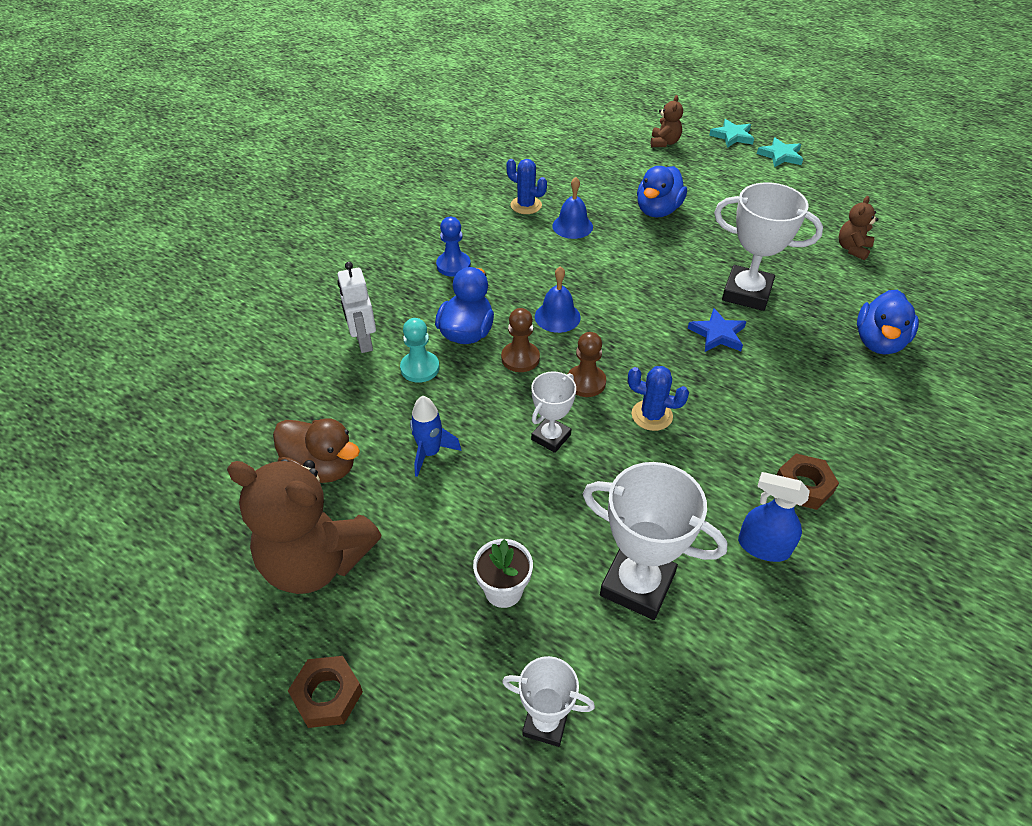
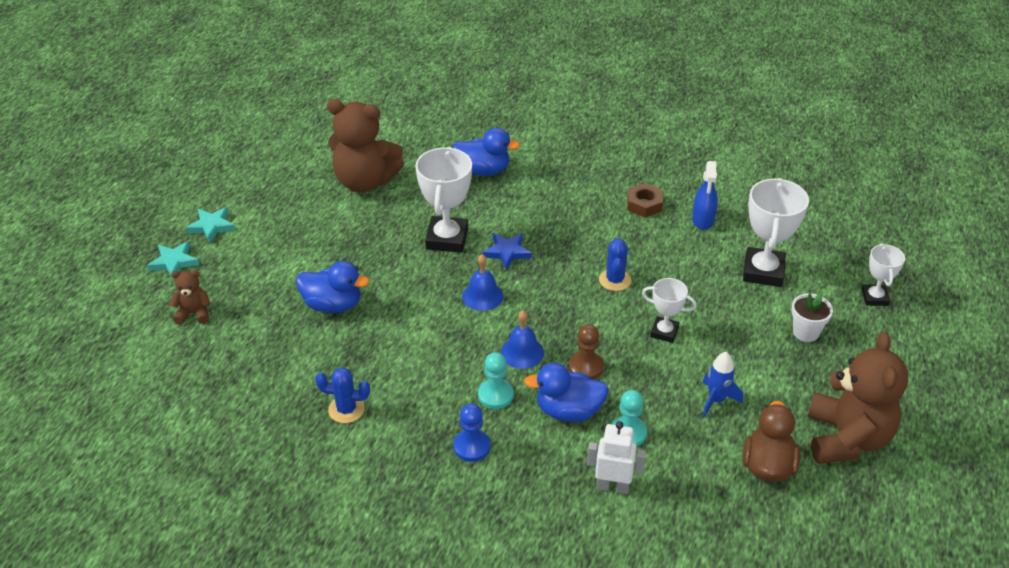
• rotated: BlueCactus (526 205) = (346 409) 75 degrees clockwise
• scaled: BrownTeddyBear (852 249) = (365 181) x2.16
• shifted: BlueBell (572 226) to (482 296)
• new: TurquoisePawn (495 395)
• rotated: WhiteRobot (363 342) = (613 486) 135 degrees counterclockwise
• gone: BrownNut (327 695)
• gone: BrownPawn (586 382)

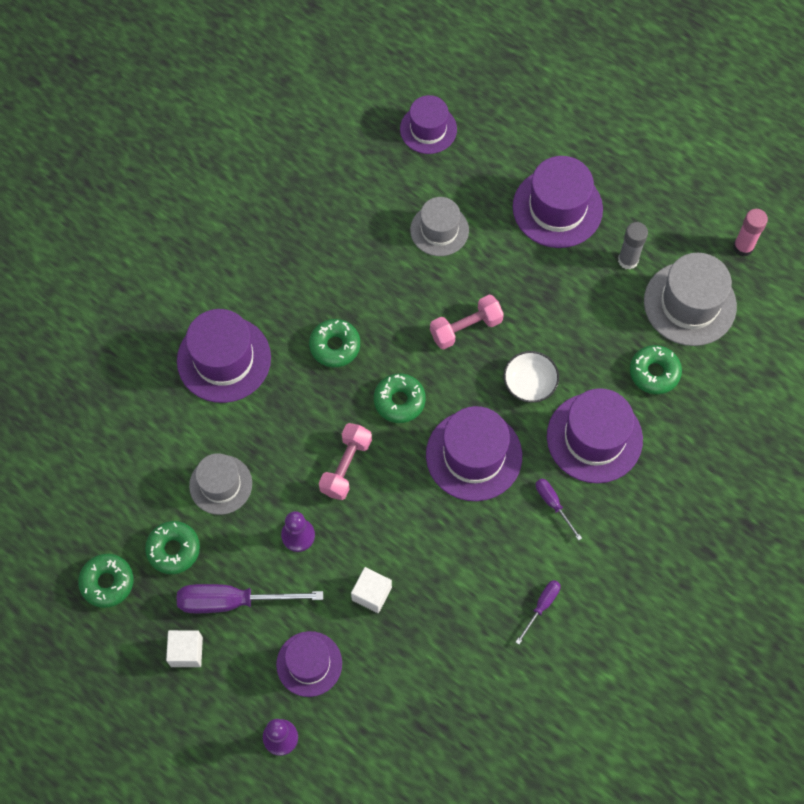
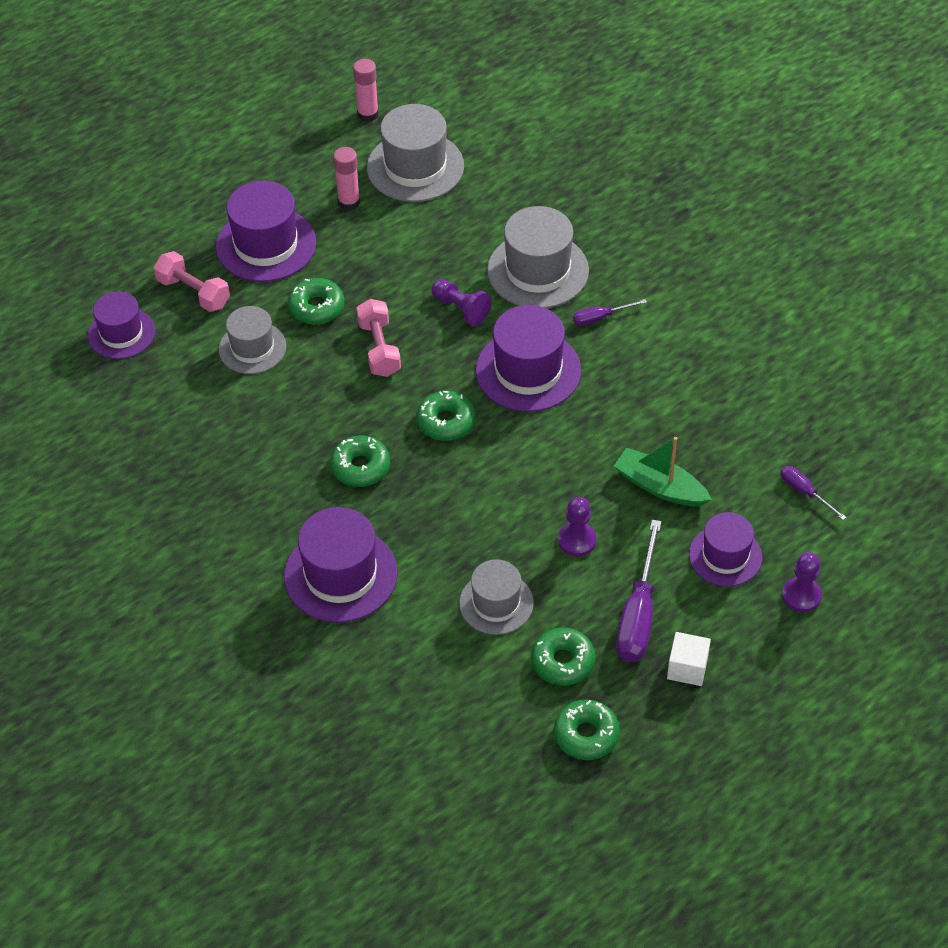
• shifted: PinkDumbbell (346 466) to (193 292)
• shifted: GreenDonut (654 372) to (316 307)
• repainted: GreyGlueStick (628 260) to PinkGlueStick (349 202)
• swapped: WhiteBowl (529 383) to PurplePawn (461 309)
• repainted: PurpleHat (594 438) to GreyHat (538 270)
• swapped: WhiteCube (371 594) to GreenBoat (660 486)
• shifted: PurpleScrewdriver (541 606) to (804 492)

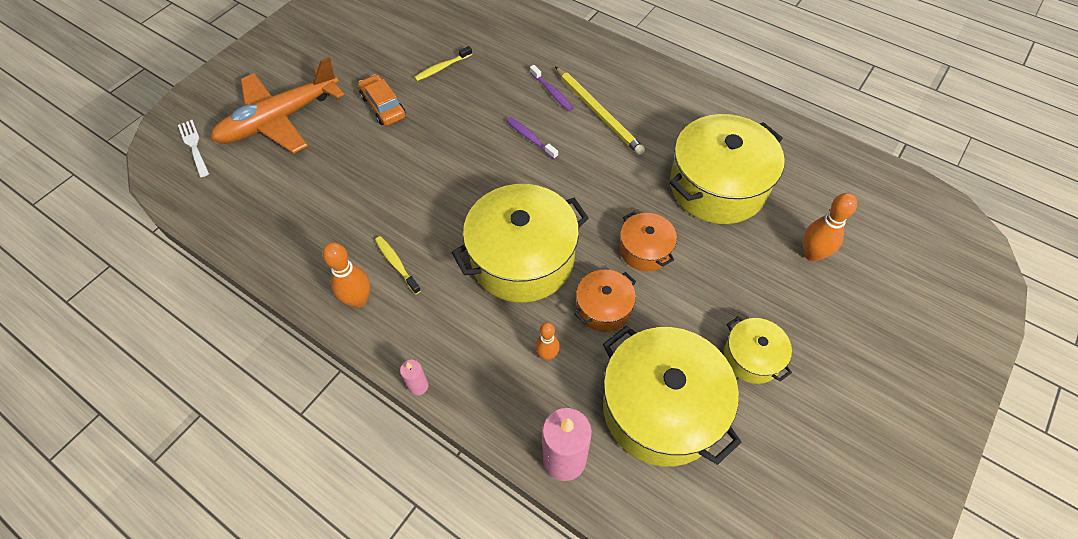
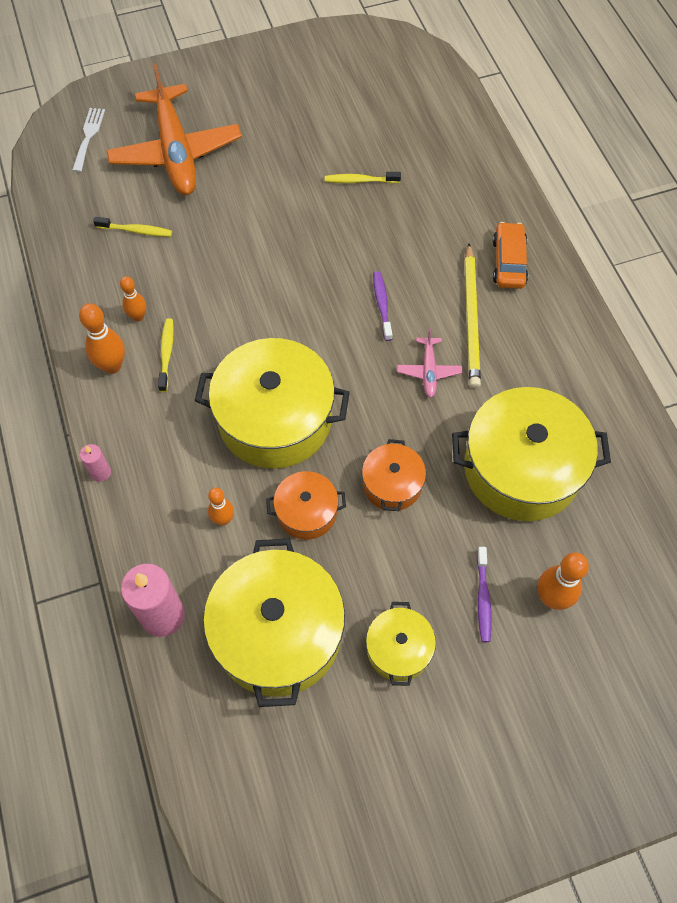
• new: YellowToothbrush (136 231)
• rotated: OrangePlane (280 119) = (176 152) 105 degrees counterclockwise
• new: OrangeBowlingPin (138 317)
• new: PinkPlane (429 371)
• shifted: PurpleToothbrush (552 92) to (483 598)
• shifted: OrangeCar (383 106) to (508 262)

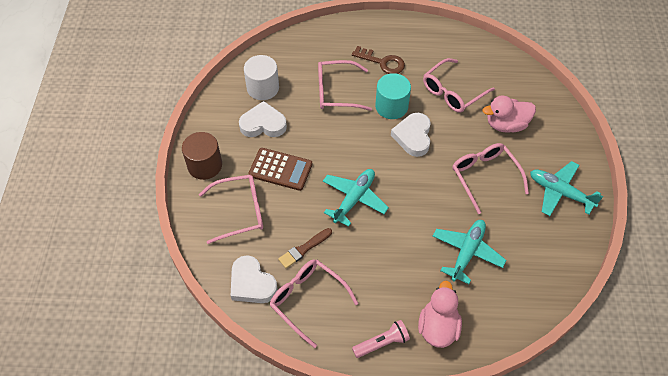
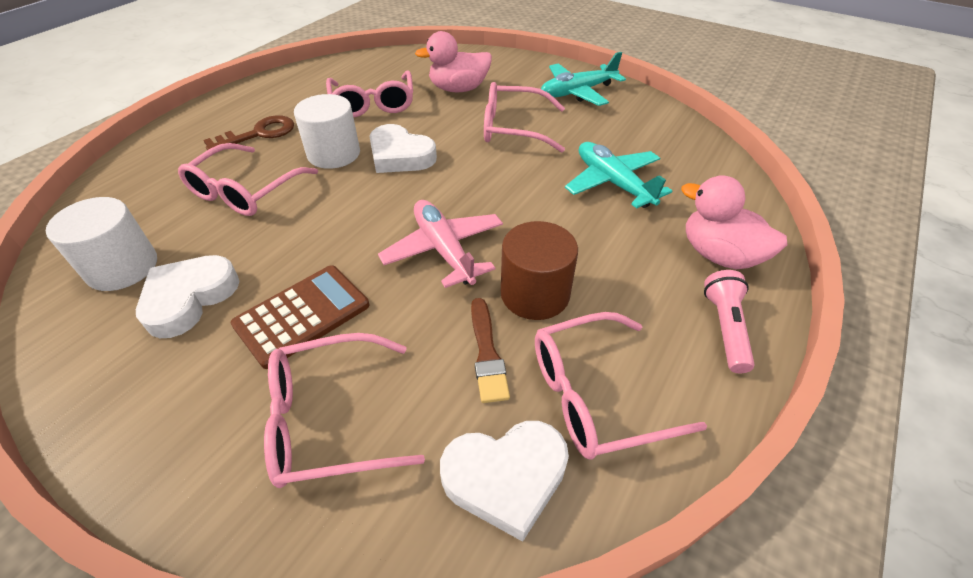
• rotated: PinkGlasses (240 211) = (328 420) 120 degrees counterclockwise
• repainted: TurquoiseCylinder (391 106) to WhiteCylinder (334 154)
• repainted: TurquoisePlane (354 199) to PinkPlane (444 250)
• rotated: PinkDuck (506 125) = (458 89) 60 degrees clockwise
• shifted: BrownCylinder (205 165) to (535 294)

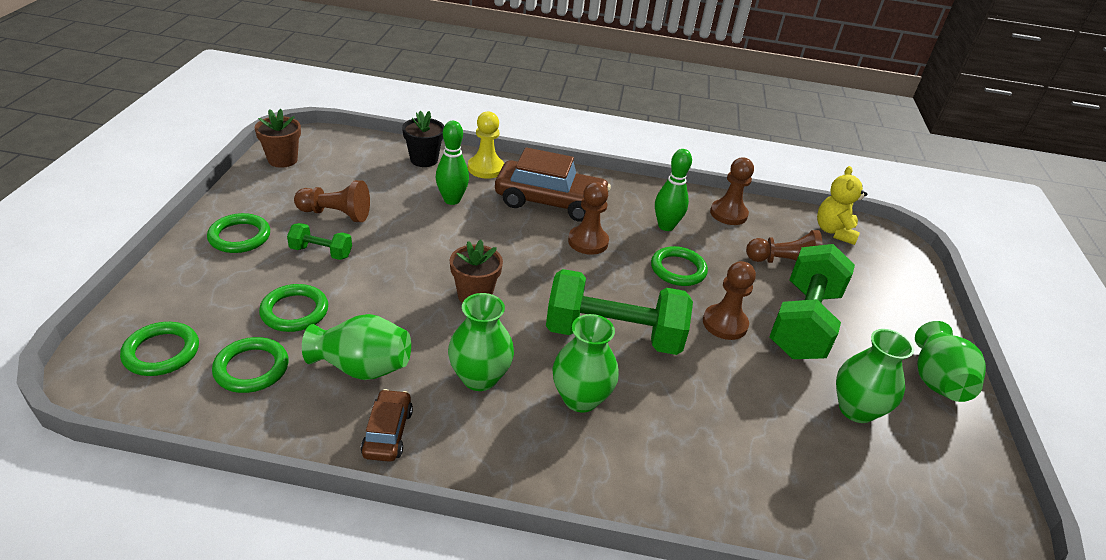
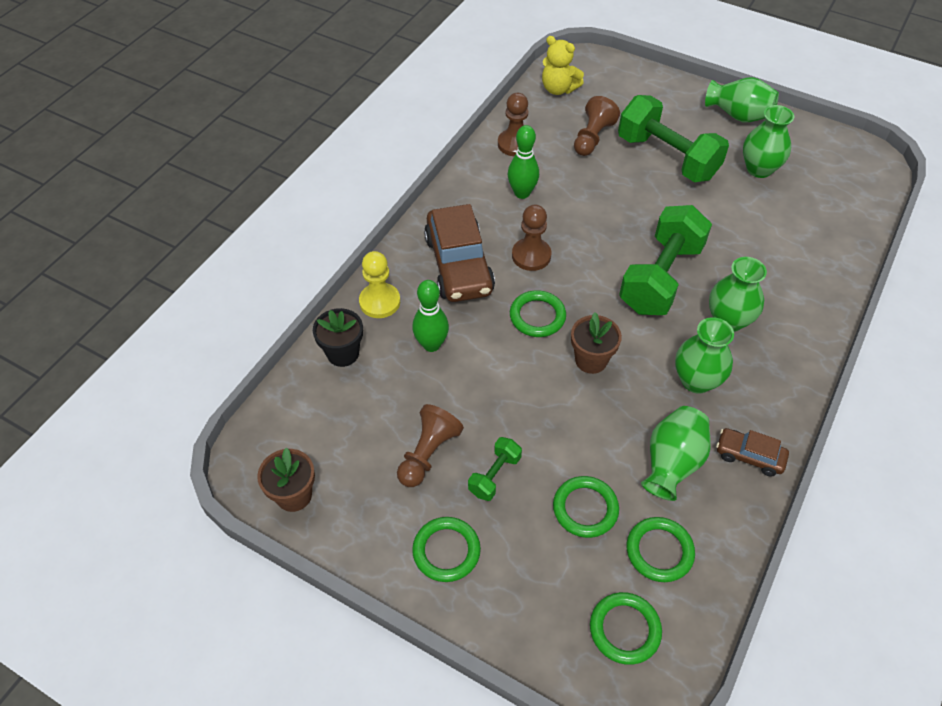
• rotated: BrownCar (550 202) = (459 265) 135 degrees clockwise
• shifted: GreenRing (678 269) to (537 316)
• gone: BrownPawn (724 324)

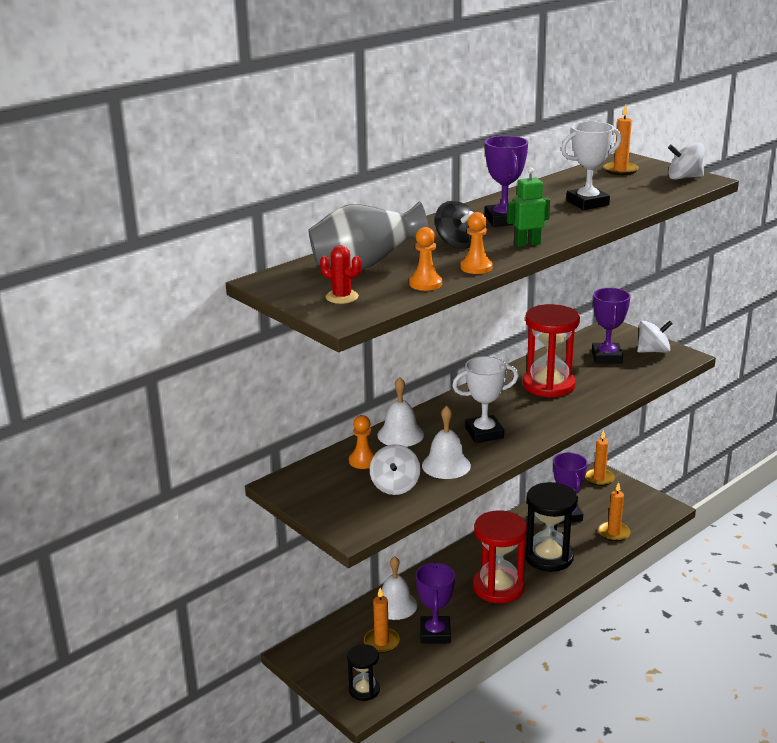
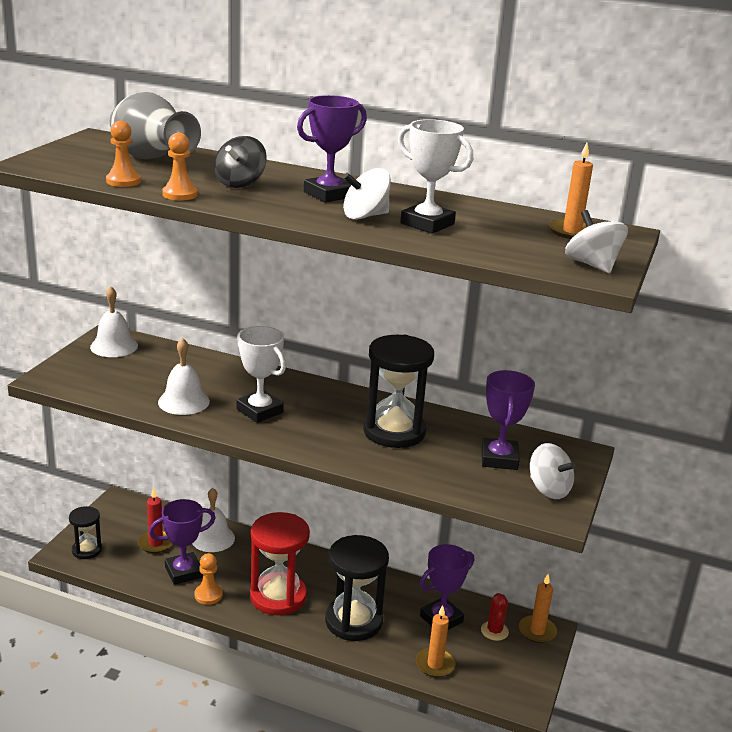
• shifted: WhiteBell (400 434) to (114 346)
• repainted: OrangeCandle (381 642) to RedCandle (155 543)
• shifted: OrangePawn (363 461) to (208 595)
• shifted: WhiteSpinningTop (395 486) to (365 216)
• repainted: RedHourglass (549 385) to BlackHourglass (394 431)
• shifted: RedCactus (342 297) to (494 631)
• rotated: PurpleTrophy (606 357) = (499 459) 60 degrees counterclockwise
• gone: GreenRobot (527 244)

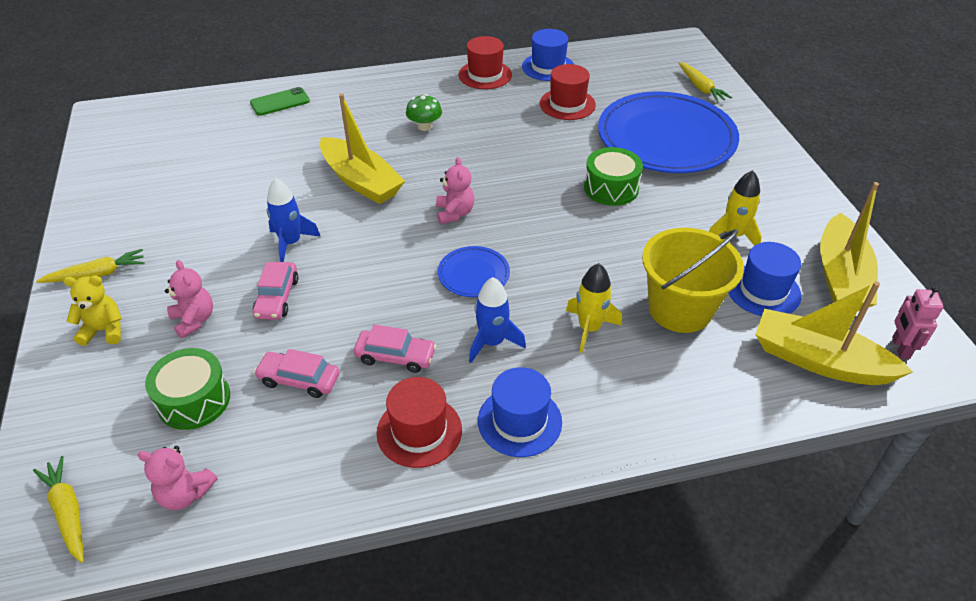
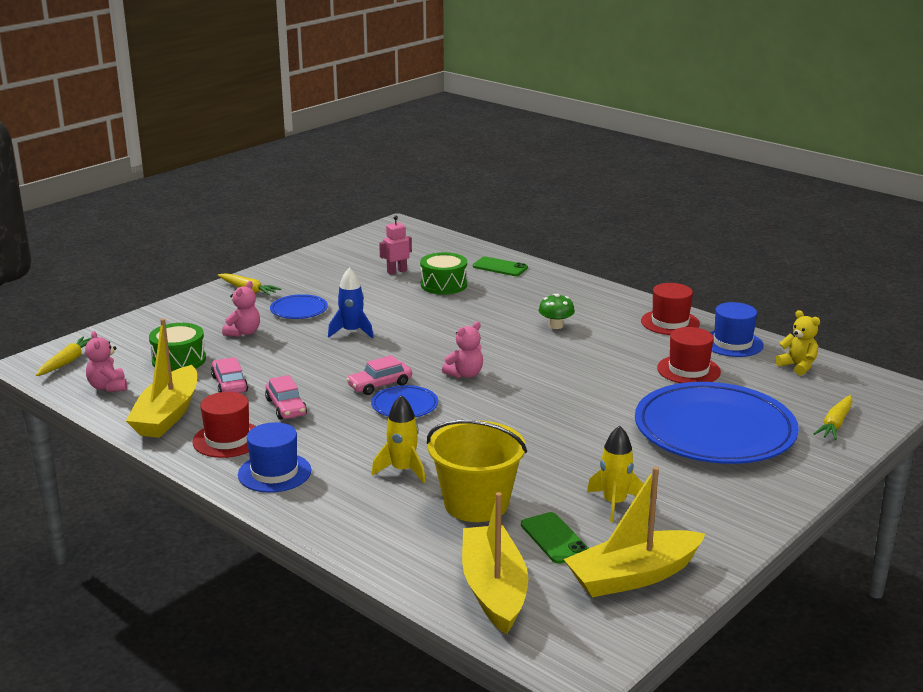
• shifted: YellowBoat (361 181) to (168 415)
• new: BluePlate (299 310)
• shifted: PinkCar (277 297) to (380 385)
• shifted: PinkRobot (900 348) to (396 271)
• shifted: GreenDrum (611 188) to (443 285)
• swapped: BlueHat (763 290) to GreenPhone (554 538)
• shifted: YellowTeddyBear (104 330) to (797 366)
• gone: BlueRocket (492 342)

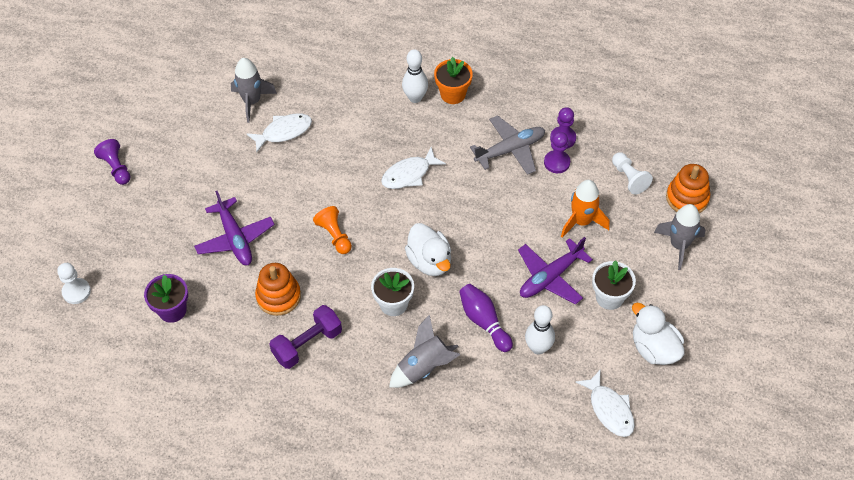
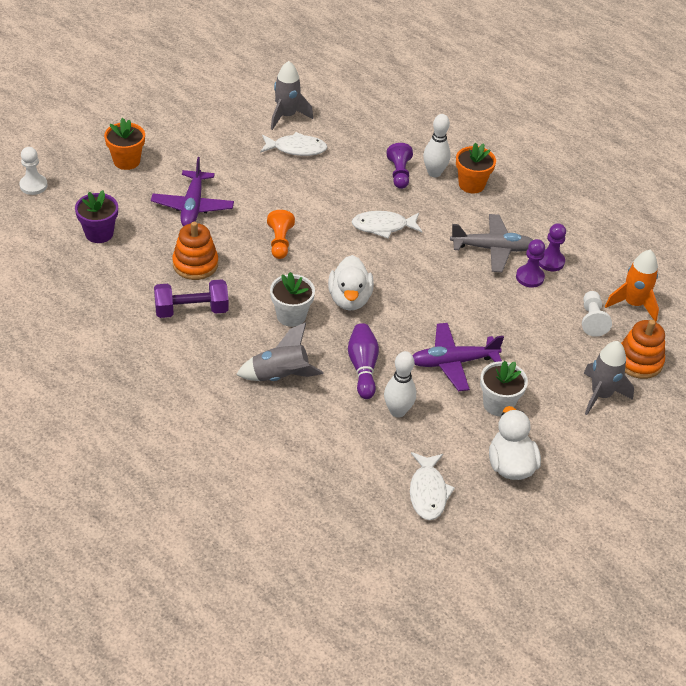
• new: OrangeFlowerPot (126 161)
• shifted: PurplePawn (116 168) to (399 174)
• shifted: OrangeRocket (581 221) to (633 304)

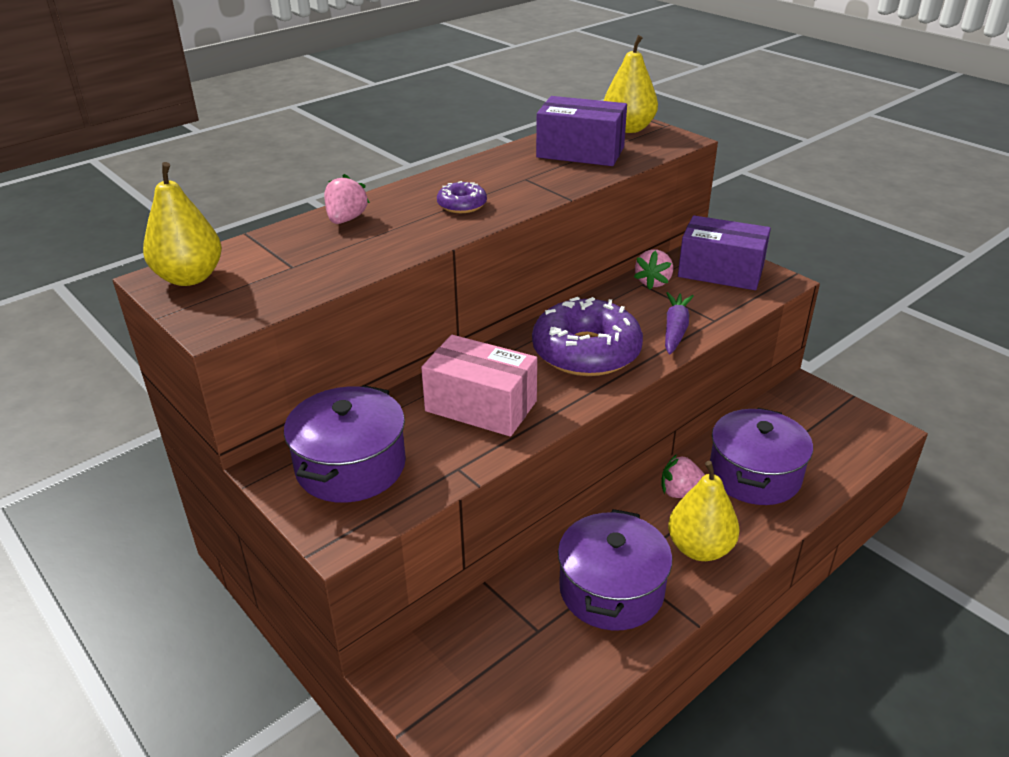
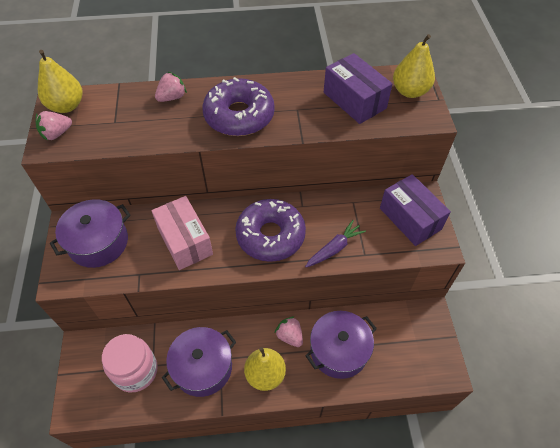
• shifted: PinkStrawberry (653 282) to (57 134)
• new: PinkJar (135 371)
• scaled: PurpleDonut (462 205) = (239 115) x2.18

